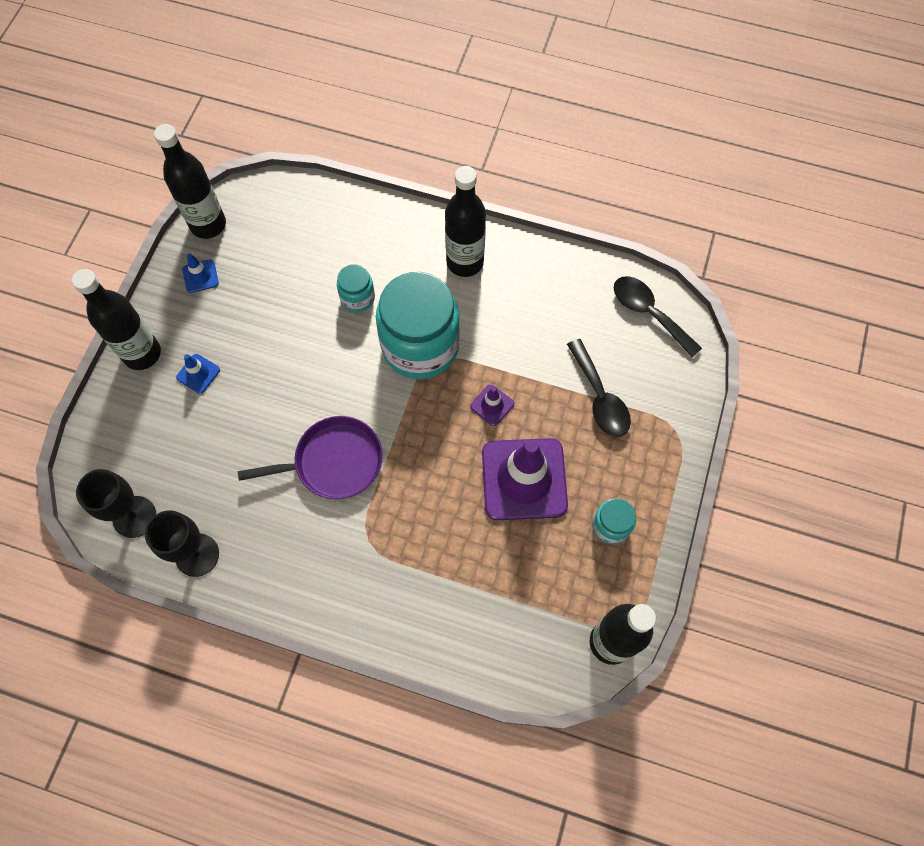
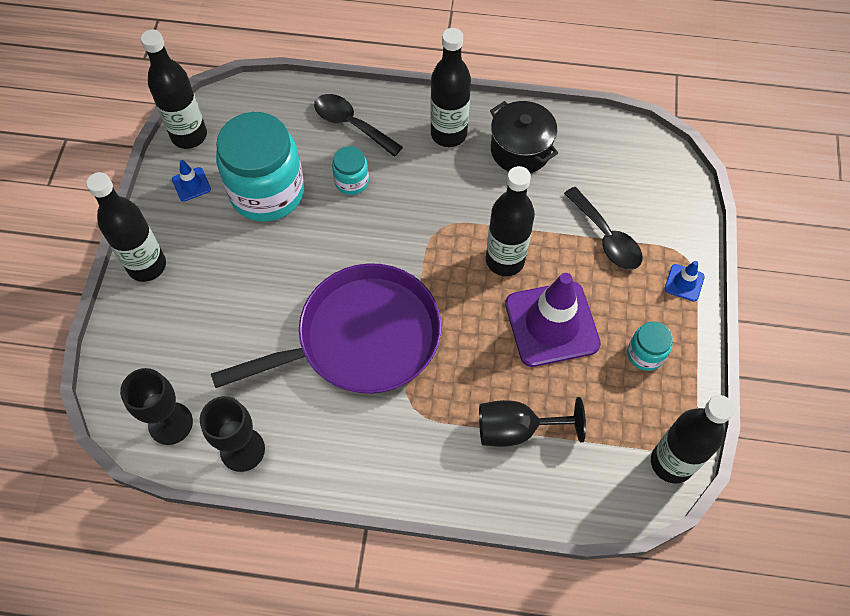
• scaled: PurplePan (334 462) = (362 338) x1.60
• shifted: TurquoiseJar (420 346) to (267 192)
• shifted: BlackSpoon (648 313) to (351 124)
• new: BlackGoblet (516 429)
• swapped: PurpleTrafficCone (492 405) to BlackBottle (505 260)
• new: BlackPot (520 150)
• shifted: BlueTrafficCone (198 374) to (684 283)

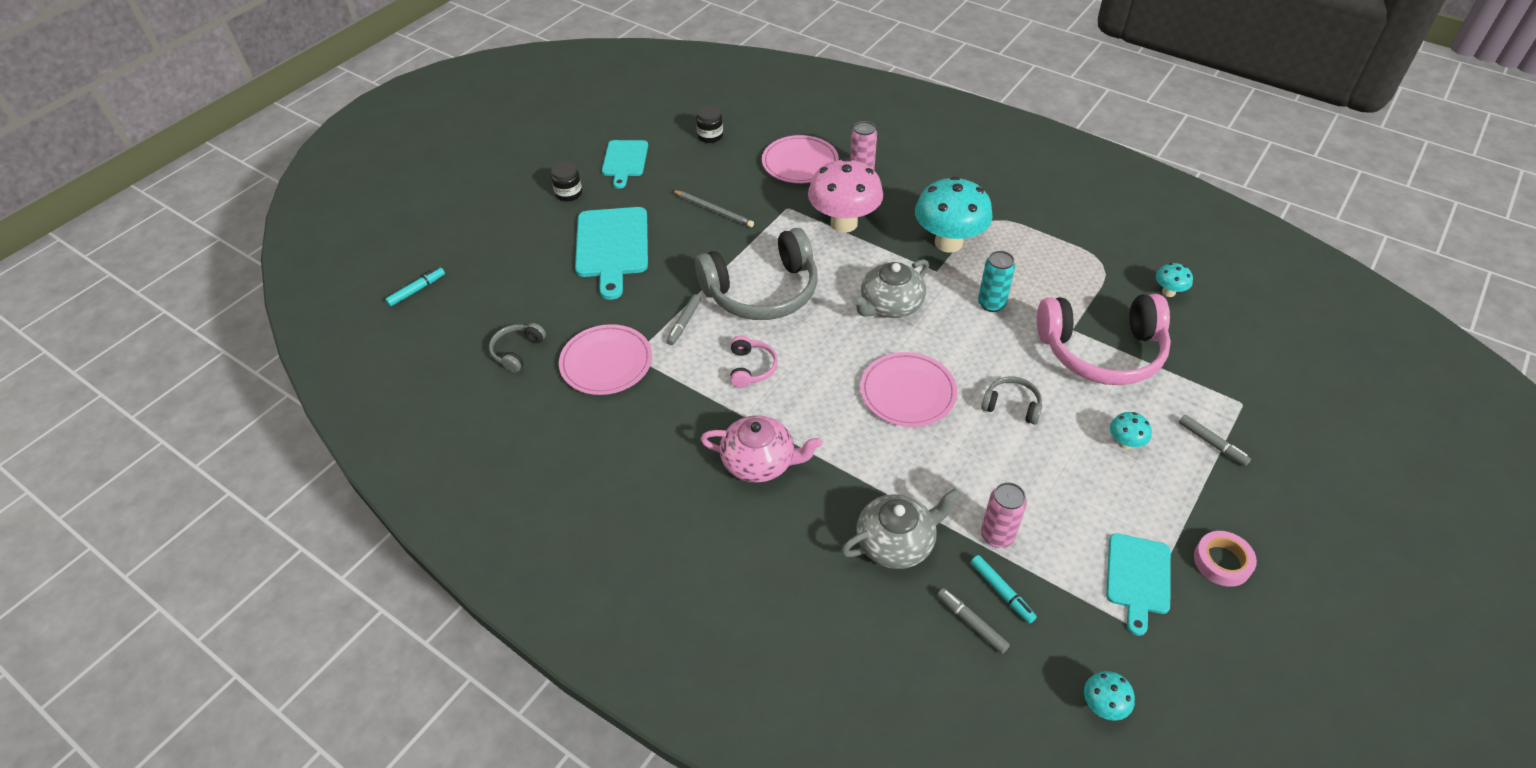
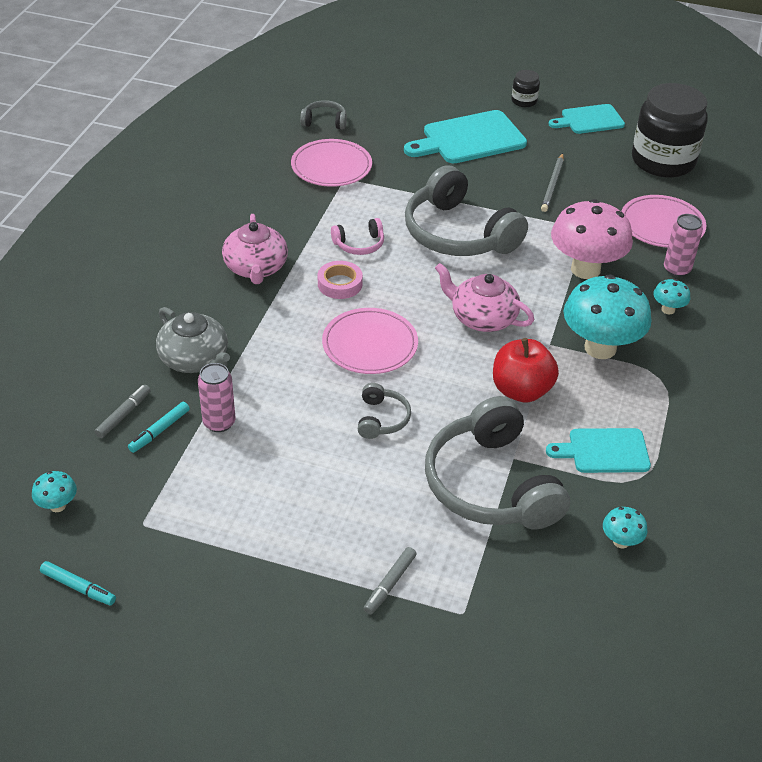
• shifted: TurquoiseMarker (417 290) to (78 587)
• shifted: PinkTape (1222 562) to (340 284)
• repainted: PinkHeadphones (1101 351) to GreyHeadphones (491 484)
• repainted: GreyTeapot (890 305) to PinkTeapot (482 318)
• swapped: TurquoiseCan (991 304) to RedApple (521 390)
• shifted: TurquoiseCuttingBoard (1138 578) to (604 451)
• scaled: BlackJar (710 136) = (663 161) x2.34
• shifted: TurquoiseMushroom (1125 443) to (668 309)
• gone: GreyMarker (684 323)

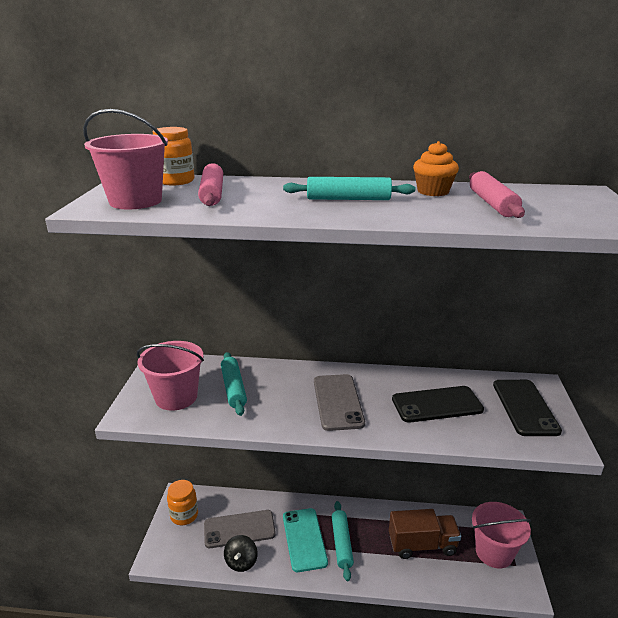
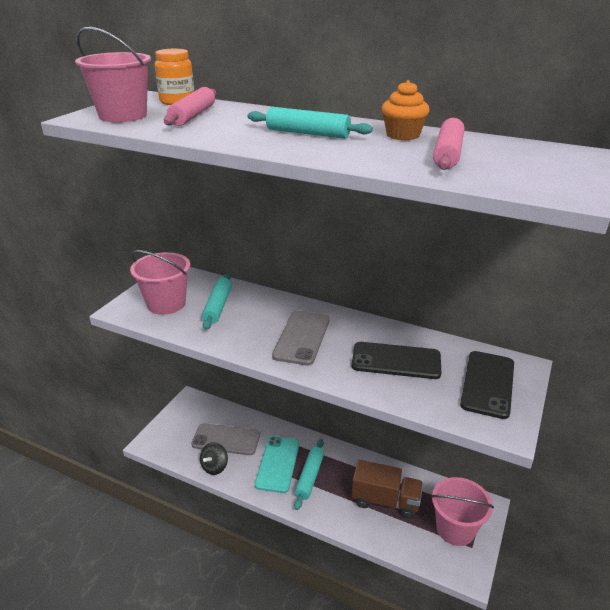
• gone: OrangeJar (184 515)

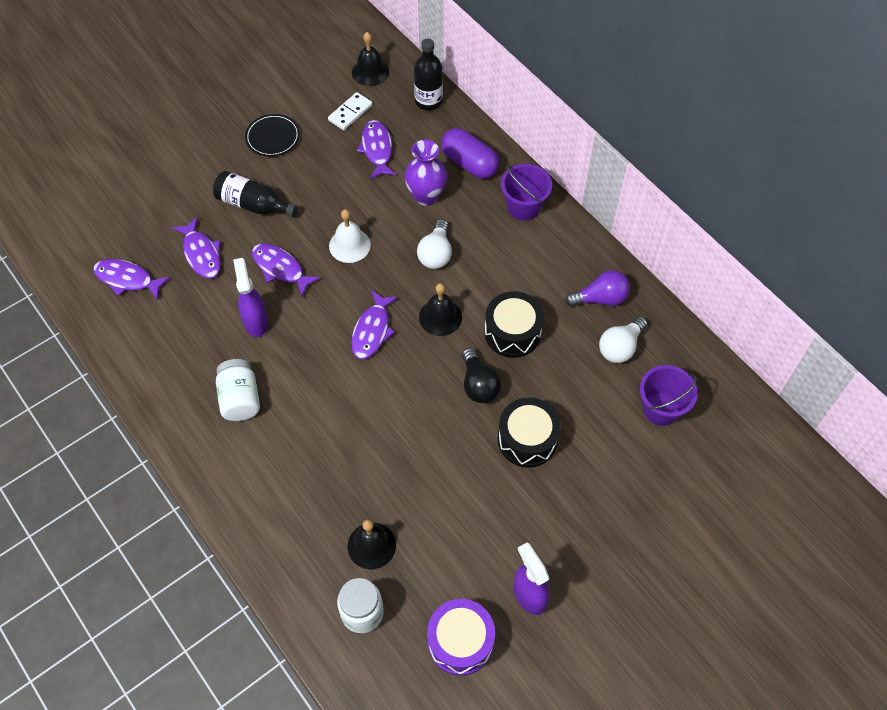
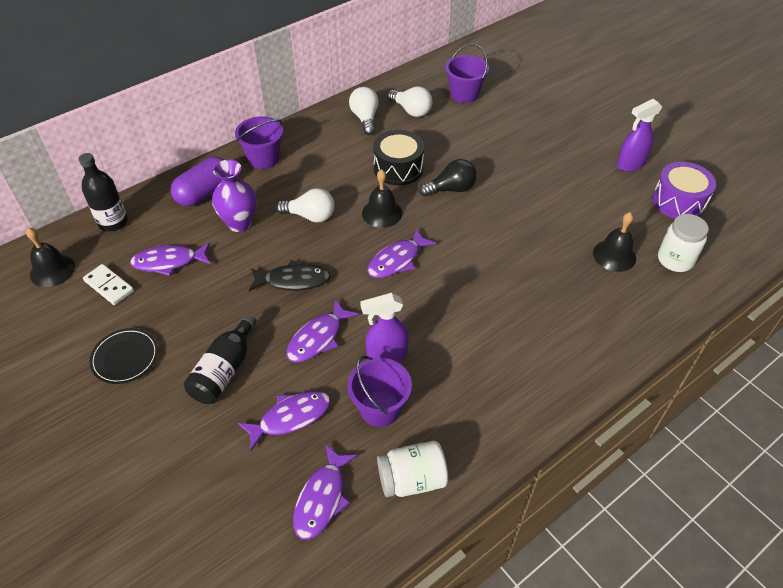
• swapped: WhiteBell (349 245) to BlackFish (293 280)
• new: PurpleBucket (380 408)
• repainted: PurpleLightBulb (600 298) to WhiteLightBulb (365 118)
• rotated: PurpleFish (372 330) = (397 260) 120 degrees clockwise
• shifted: WhiteJar (240 399) to (412 479)
• gone: BlackDrum (527 439)

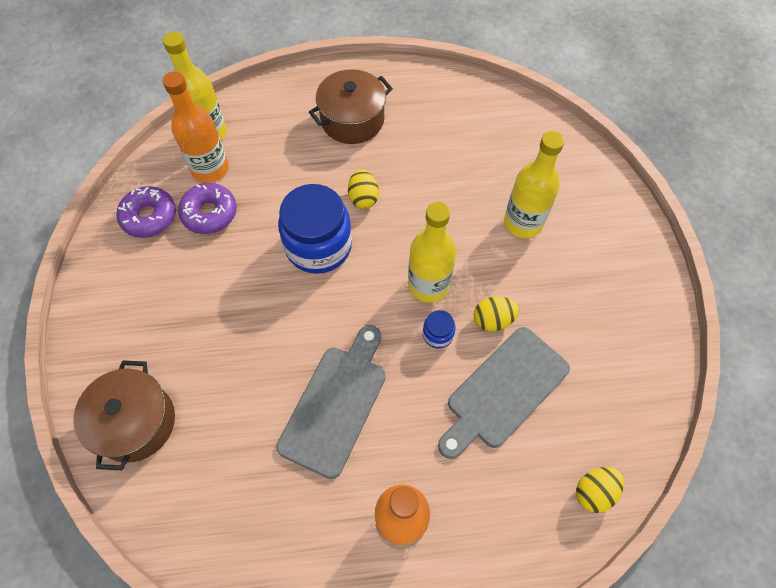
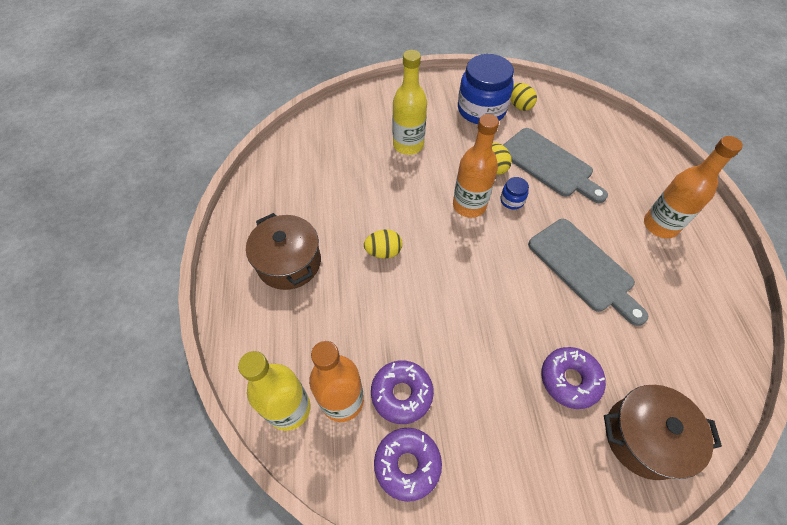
• repainted: YellowBottle (428 285) to OrangeBottle (469 205)
• shifted: BlueJar (318 246) to (481 110)
• shifted: YellowEgg (594 492) to (519 106)
• rotated: GreyCuttingBoard (336 404) = (584 268) 150 degrees counterclockwise
• new: PurpleDonut (569 380)

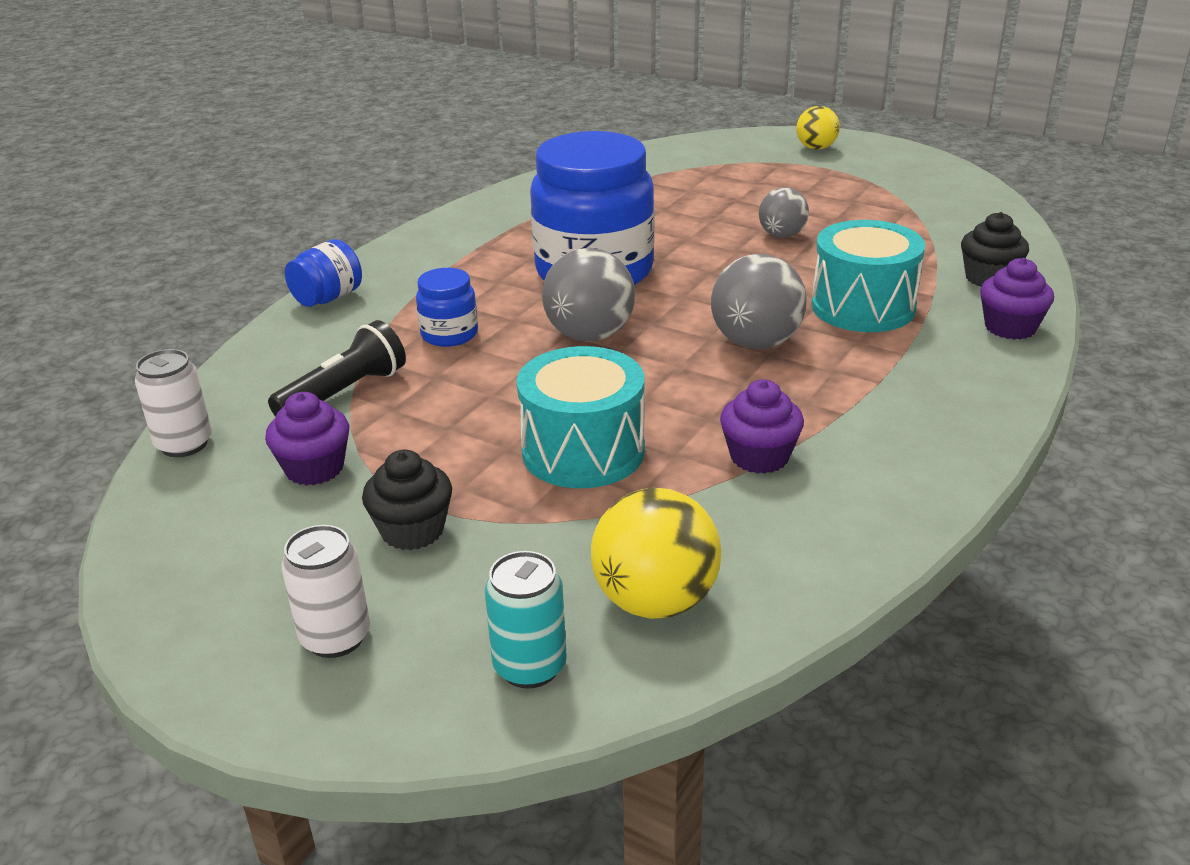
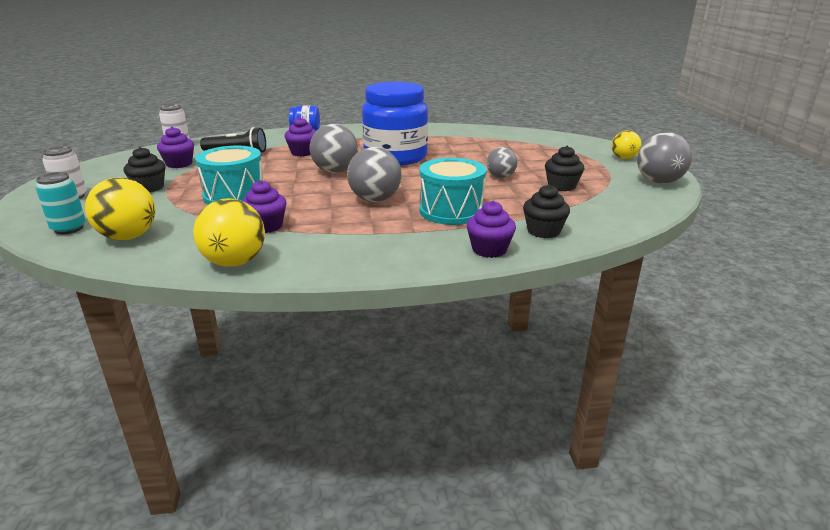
• new: YellowBall (234 262)
• swapped: BlueJar (449 334) to PurpleCupcake (303 152)
• new: BlackCupcake (561 186)
• new: GreyBall (658 182)

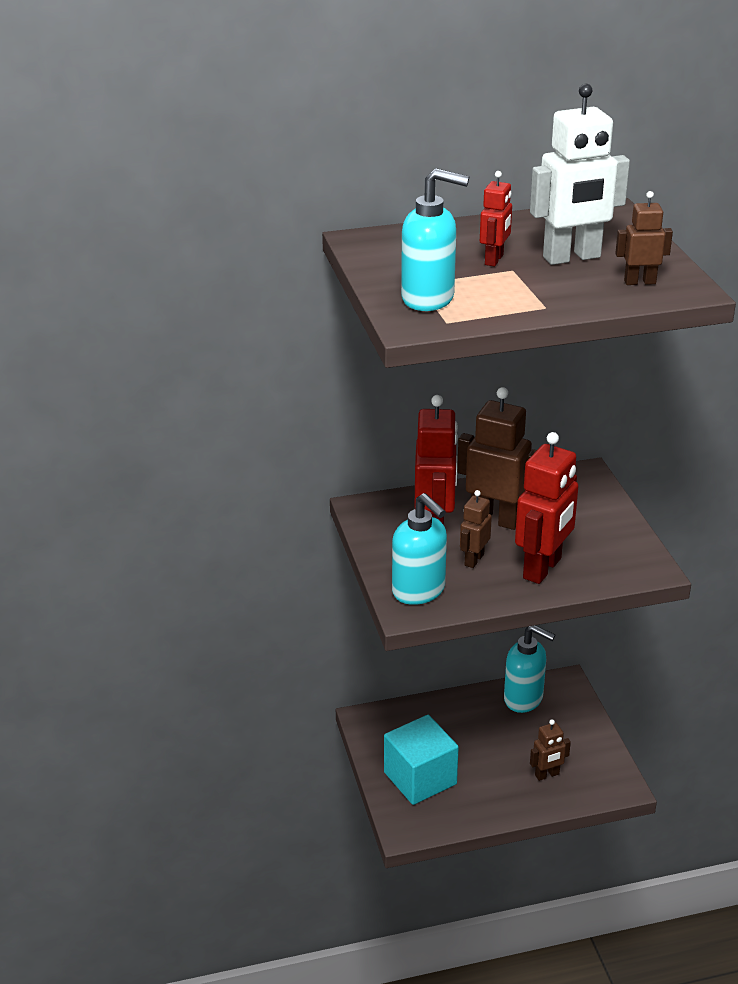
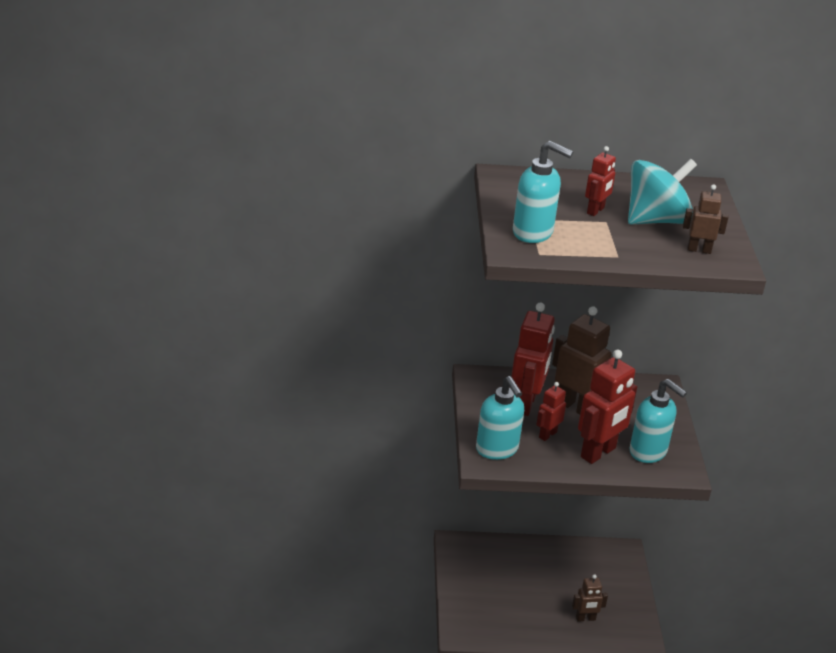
• repainted: BrownRobot (473 560) to RedRobot (547 434)
• swapped: WhiteRobot (572 258) to TurquoiseSpinningTop (656 220)
• shifted: TurquoiseSoapDispenser (524 699) to (648 452)
• gone: TurquoiseCube (420 778)

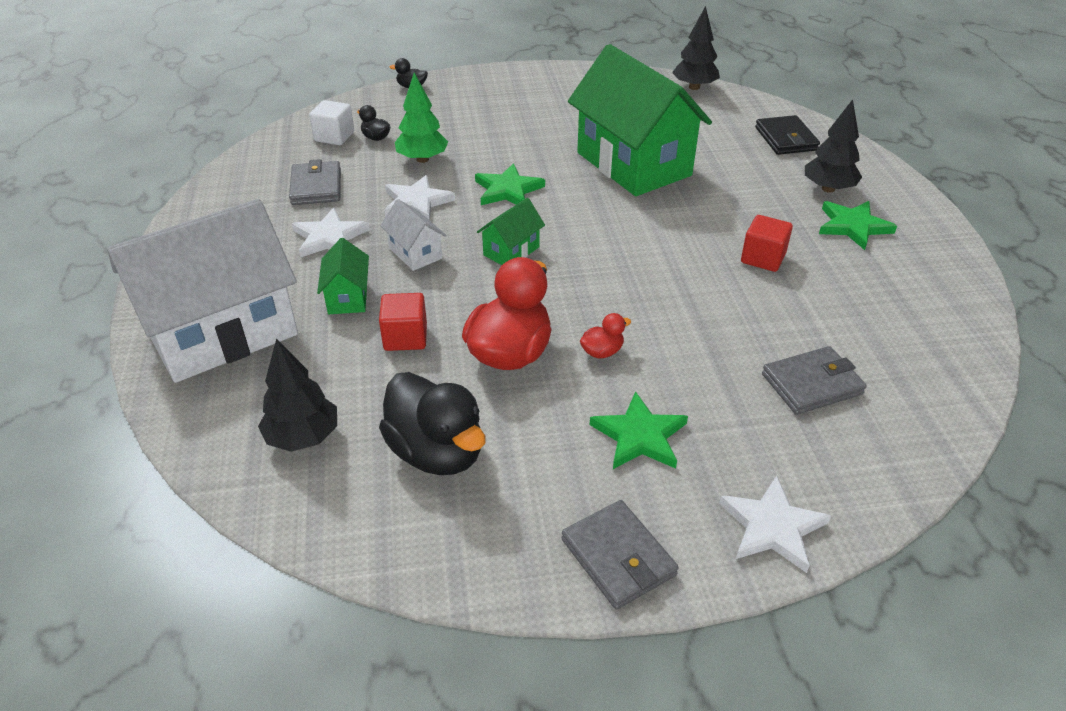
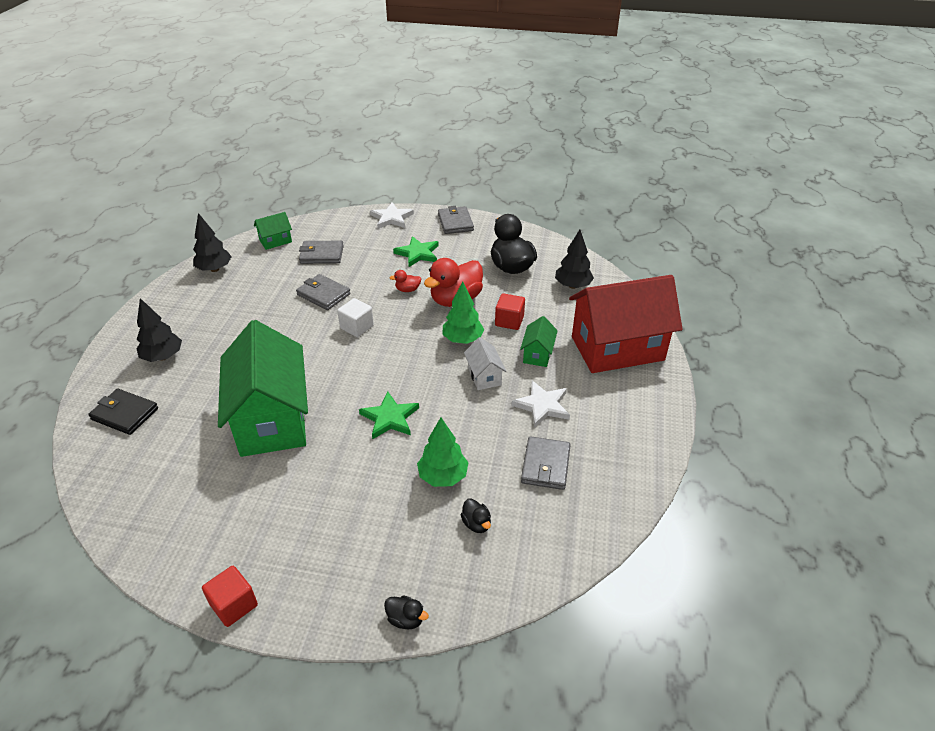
• rotated: BlackWallet (786 139) = (125 414) 75 degrees counterclockwise
• shifted: BlackTree (694 87) to (214 269)
• shifted: RedCube (763 258) to (234 605)
• shifted: GreenHouse (511 251) to (275 241)
• new: GreyWallet (323 294)
• shifted: WhiteCube (334 137) to (357 327)
• new: GreenTree (462 339)
• repainted: WhiteHouse (222 333) to RedHouse (617 348)
• gone: WhiteStar (416 202)
• gone: GreenStar (853 226)

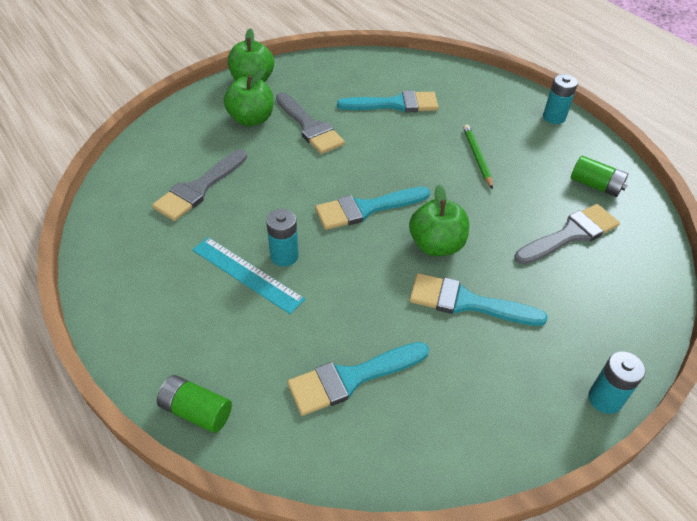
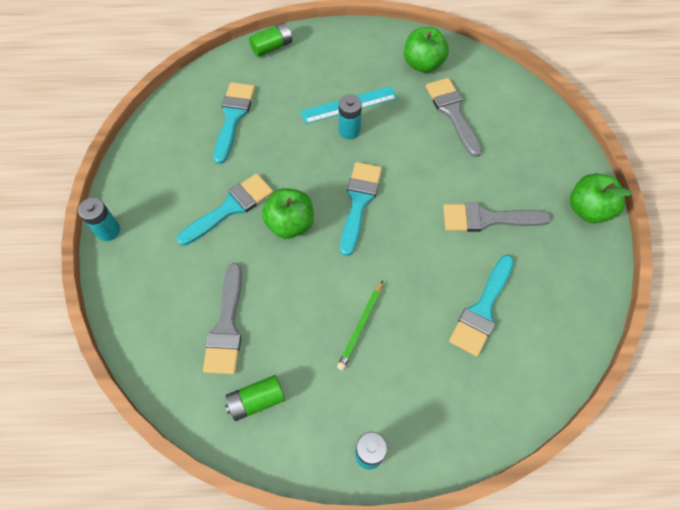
• rotated: GreenPencil (477 157) = (361 326) 90 degrees clockwise
• shifted: GreenApple (251 119) to (423 64)

